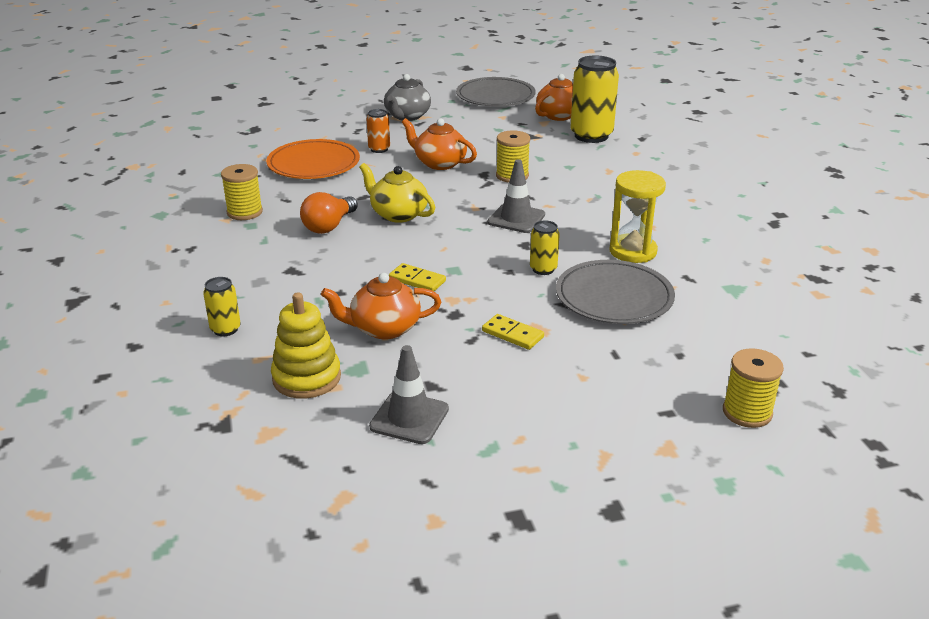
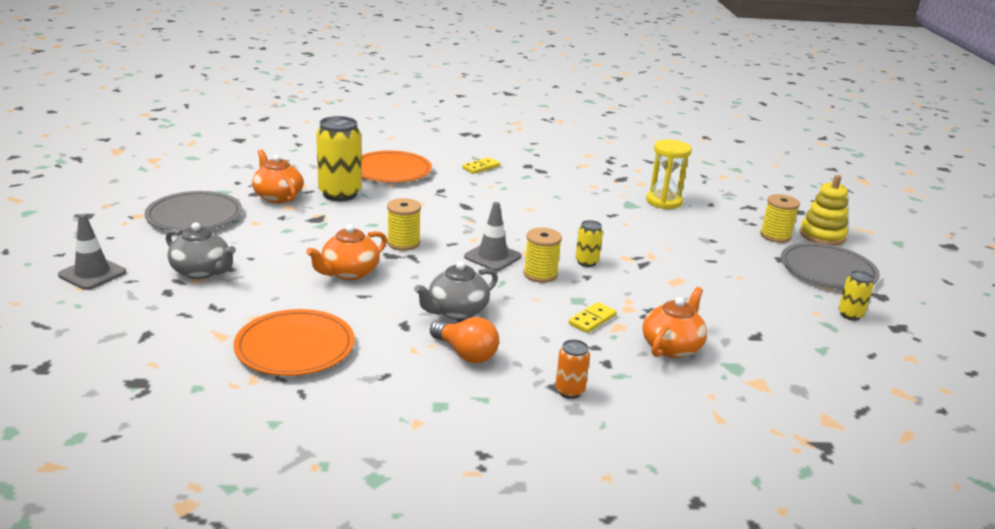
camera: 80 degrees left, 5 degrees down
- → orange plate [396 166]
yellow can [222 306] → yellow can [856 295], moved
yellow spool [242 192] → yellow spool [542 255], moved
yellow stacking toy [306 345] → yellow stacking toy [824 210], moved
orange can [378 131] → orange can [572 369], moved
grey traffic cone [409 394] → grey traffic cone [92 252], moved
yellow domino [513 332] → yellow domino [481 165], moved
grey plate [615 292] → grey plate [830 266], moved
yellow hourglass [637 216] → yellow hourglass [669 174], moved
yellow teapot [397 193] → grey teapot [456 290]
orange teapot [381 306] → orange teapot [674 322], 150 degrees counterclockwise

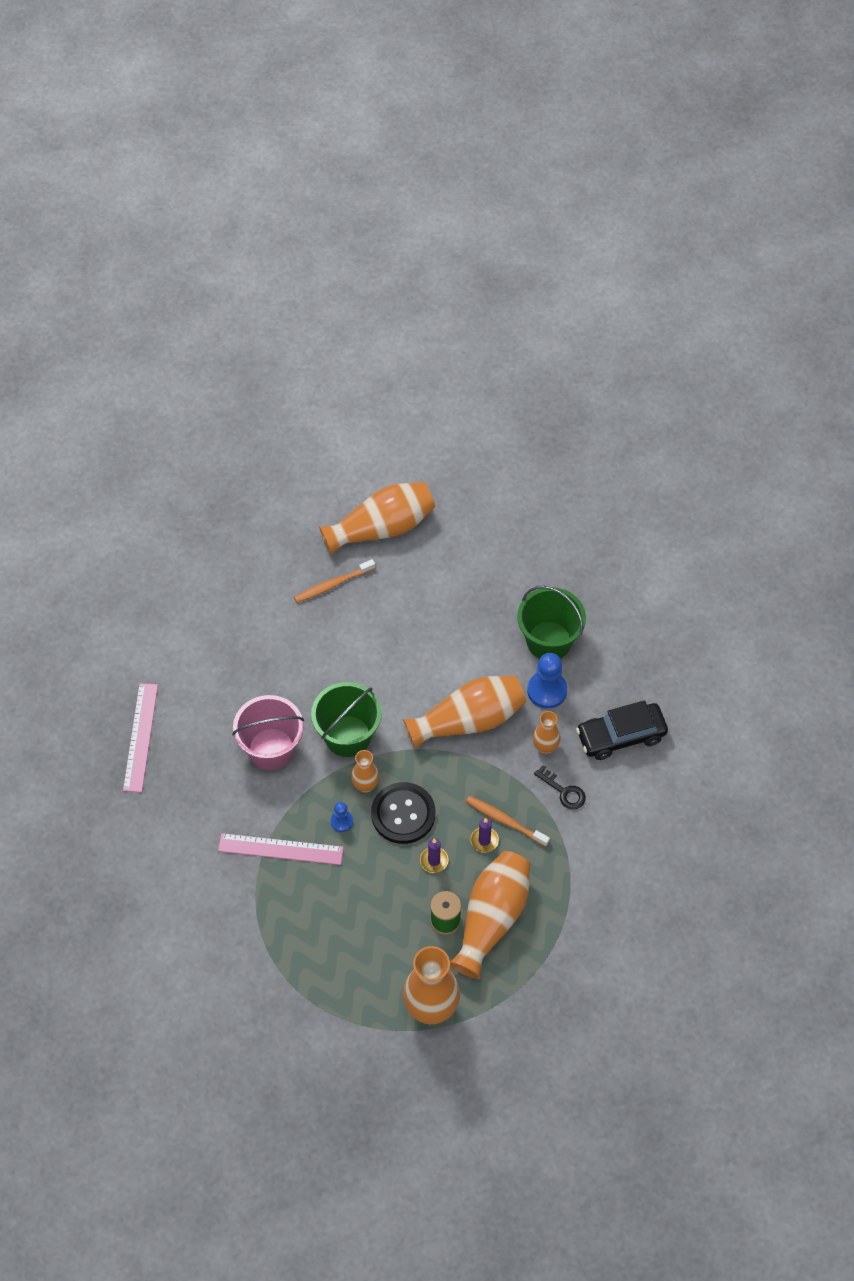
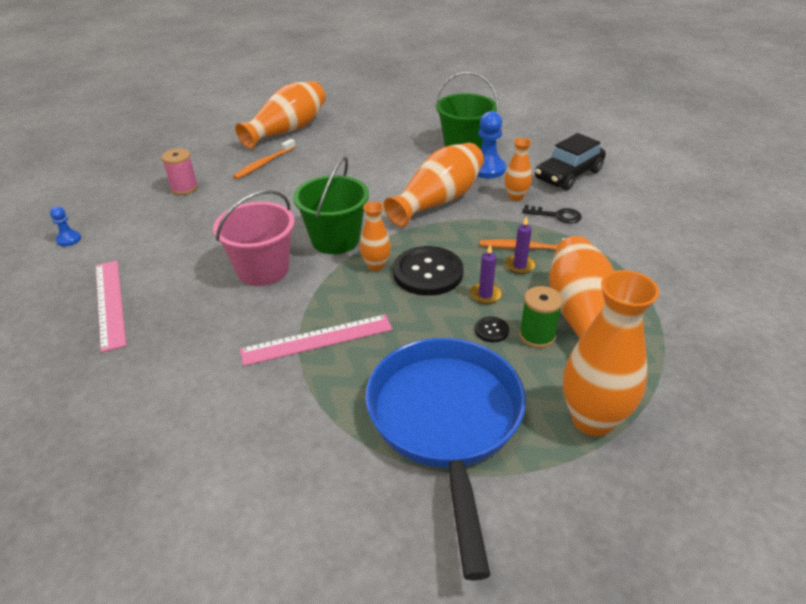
camera: 25 degrees left, 20 degrees down
- → pink spool [179 171]
- → blue pan [445 459]
- → black button [492 329]
blue pawn [341 817] → blue pawn [65 226], moved

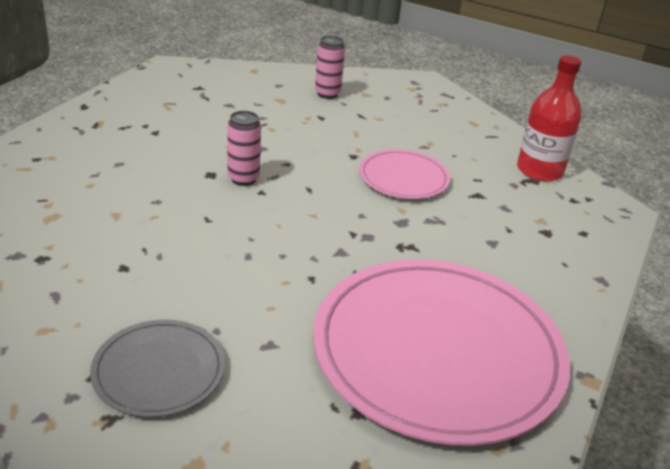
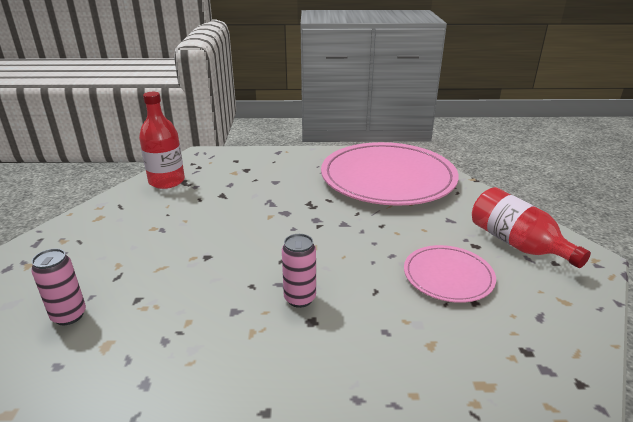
camera: 115 degrees left, 5 degrees down
pink plate [404 174] → pink plate [450 274], moved
grey plate [157 368] → red bottle [531 227]

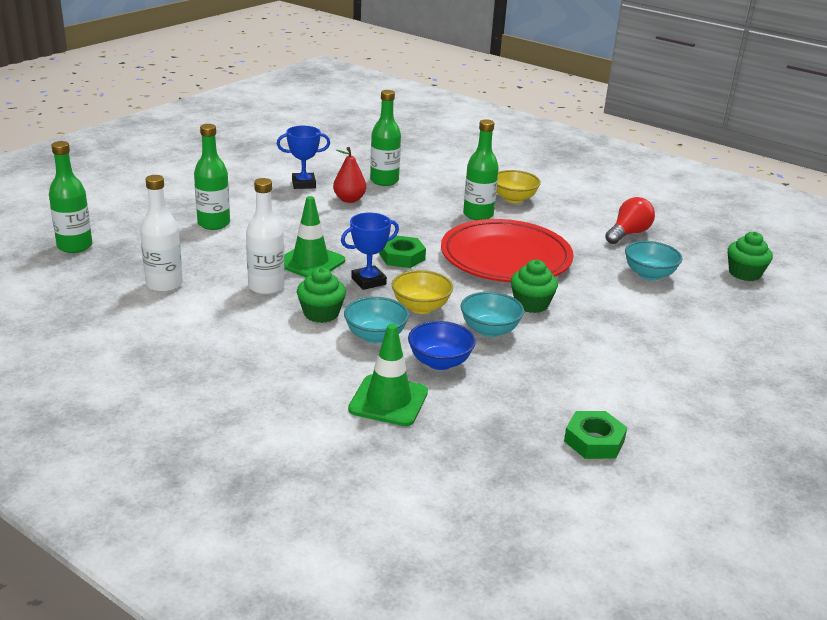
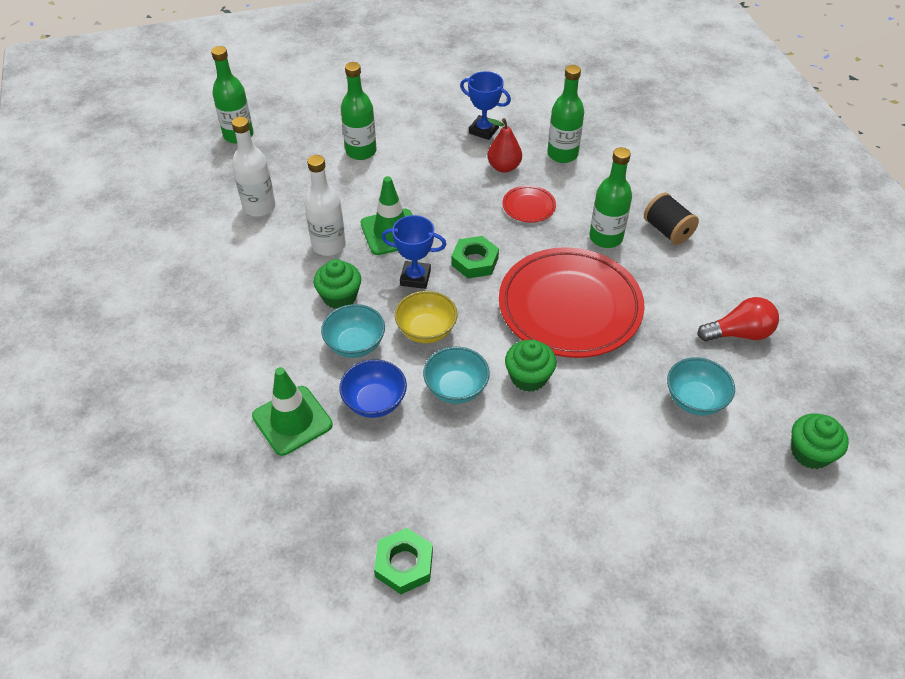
camera: 40 degrees right, 20 degrees up
- → red plate [529 203]
yellow bowl [518 186] → black spool [671 219]

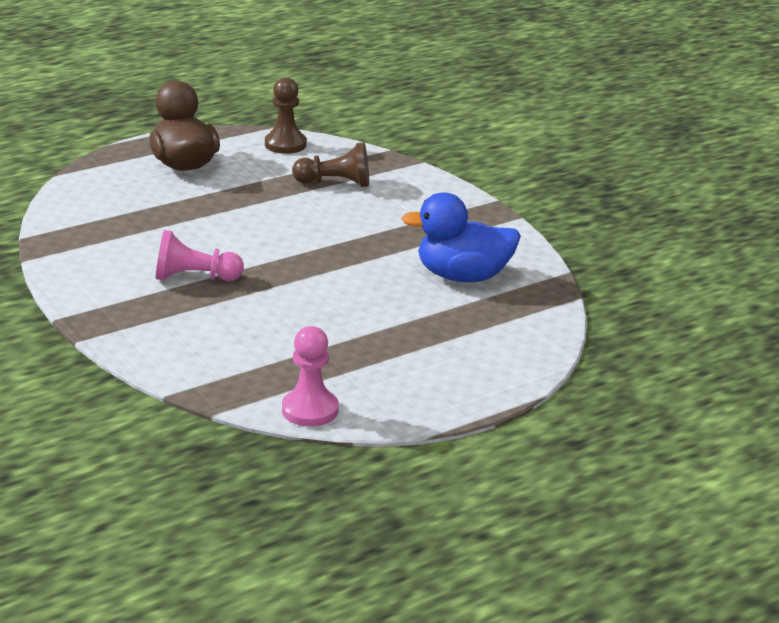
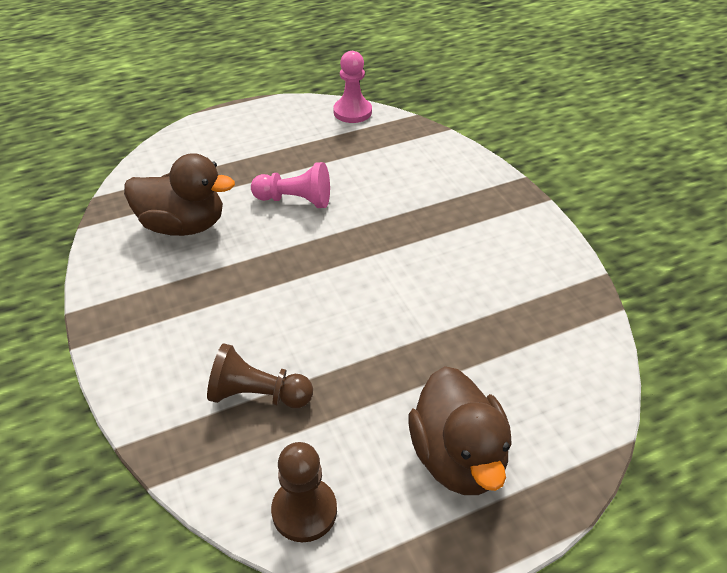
camera: 170 degrees left, 15 degrees up
pink pawn [200 255] → pink pawn [290 185], moved
blue duck [461 237] → brown duck [179 194]

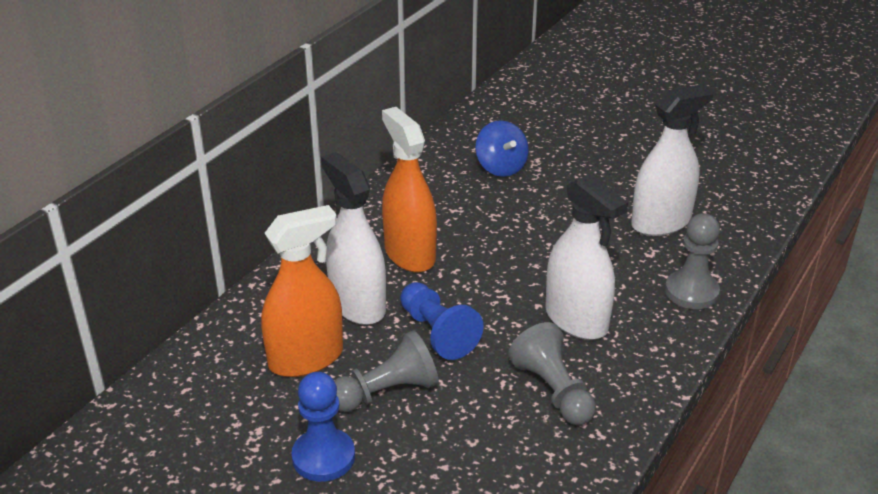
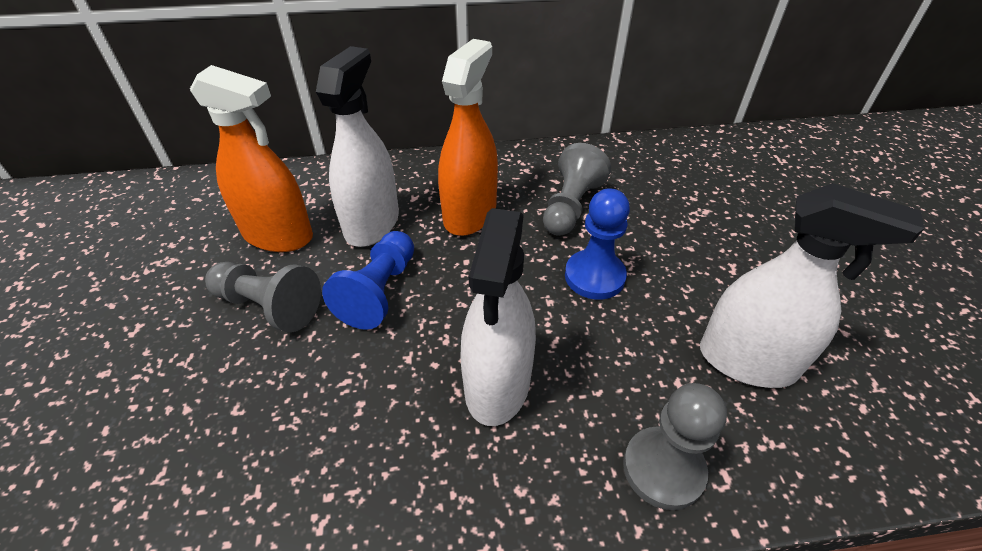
camera: 50 degrees right, 10 degrees up
blue spinning top [502 148] → -
blue pawn [323 427] → blue pawn [597 244], moved
grey pawn [552 373] → grey pawn [577 189], moved

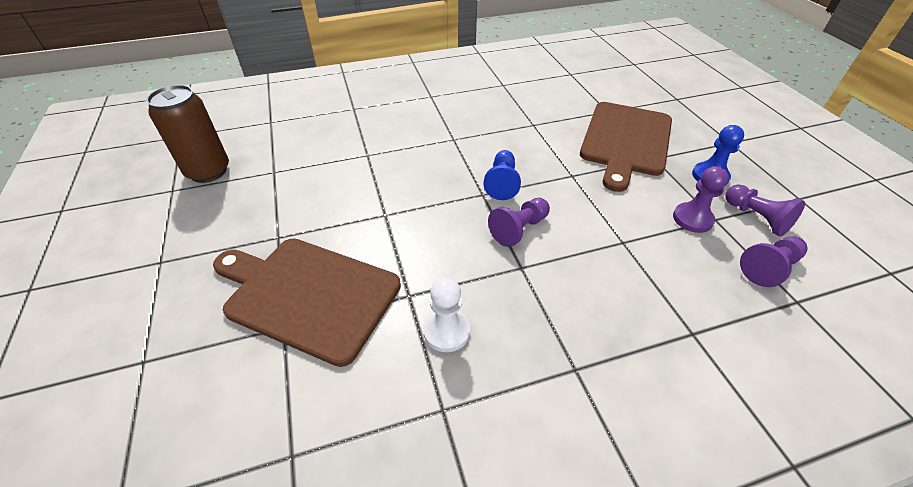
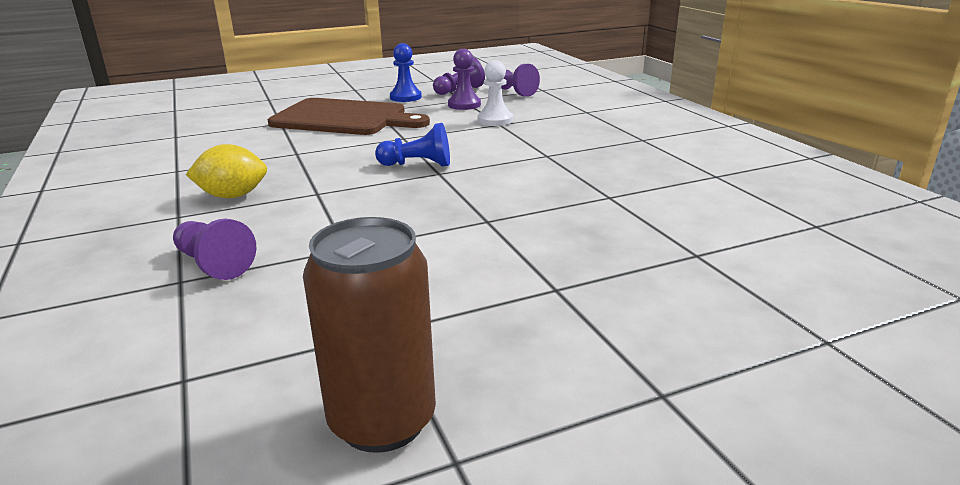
camera: 95 degrees left, 20 degrees down
brown cutting board [307 303] → -
- → yellow lemon [226 171]
white pawn [446 315] → white pawn [495 93], moved
purple pawn [519 222] → purple pawn [214 249], moved

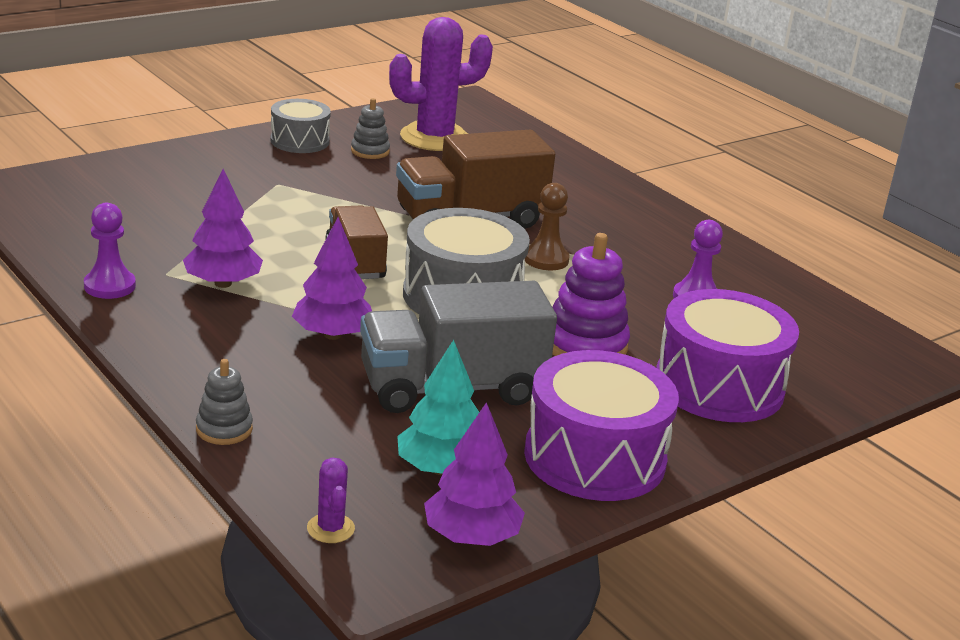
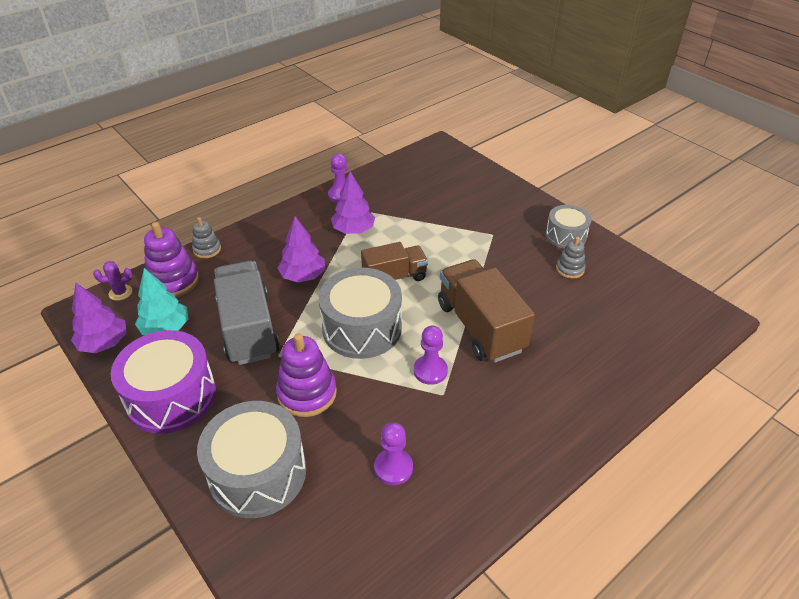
camera: 90 degrees right, 15 degrees up
purple cactus [441 84] → -
- → purple stacking toy [171 259]
brown pawn [547 226] → purple pawn [431 355]
purple drum [727 355] → grey drum [251 459]

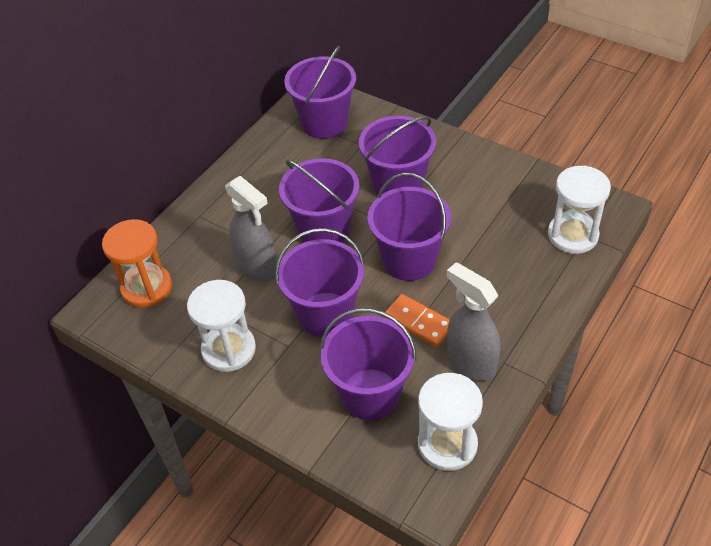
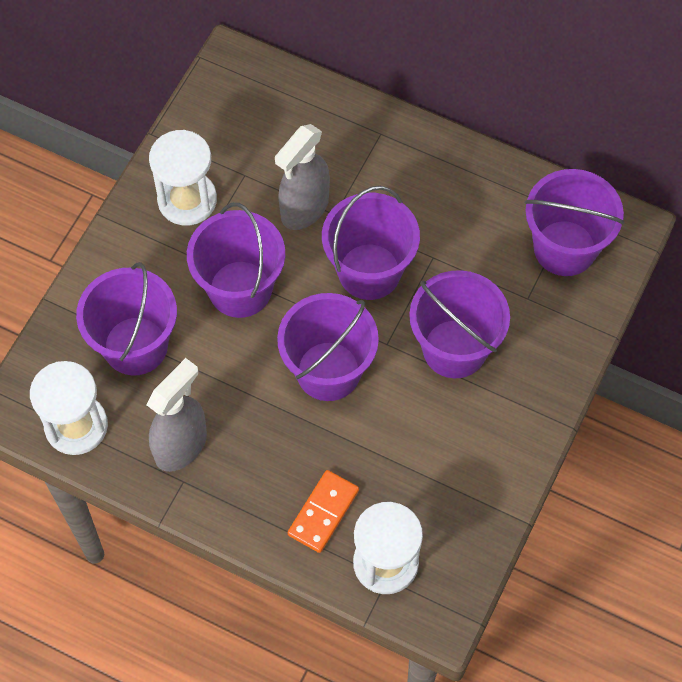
camera: 80 degrees right, 15 degrees up
orange hourglass [137 263] → -
orange domino [417 320] → orange domino [323 511], moved

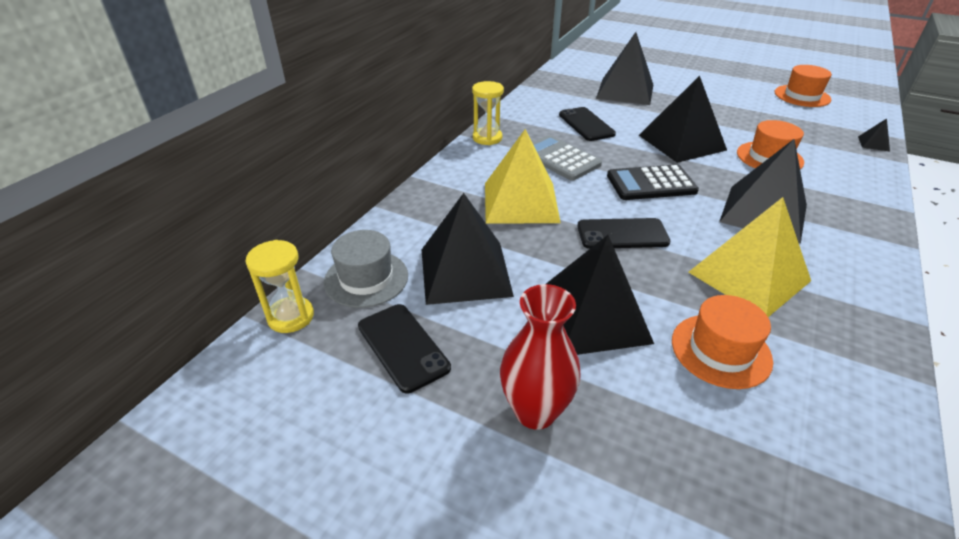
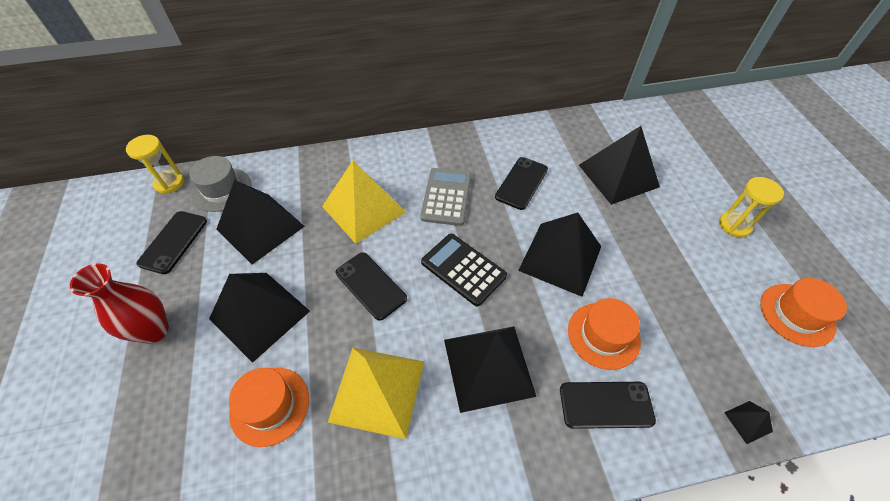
camera: 50 degrees right, 15 degrees up
- → black phone [608 405]
yellow hourglass [488 113] → yellow hourglass [751 207], moved

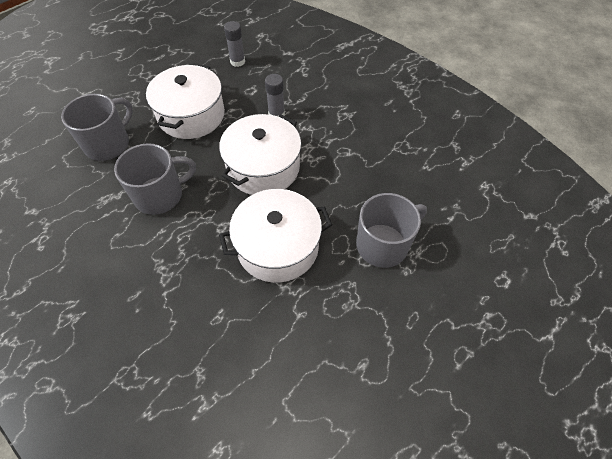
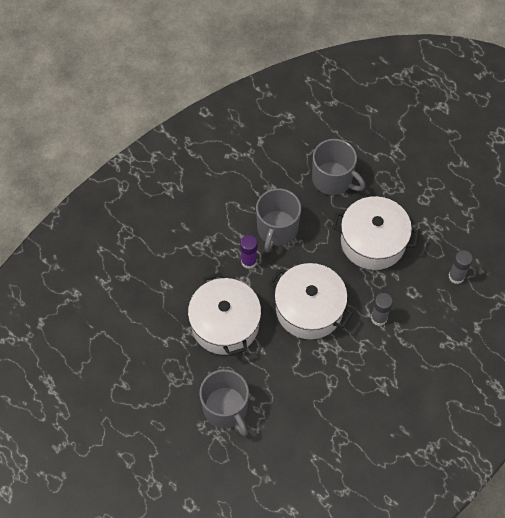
camera: 90 degrees right, 5 degrees up
- → purple glue stick [249 252]
grey mug [155 179] → grey mug [278 220], 45 degrees clockwise

